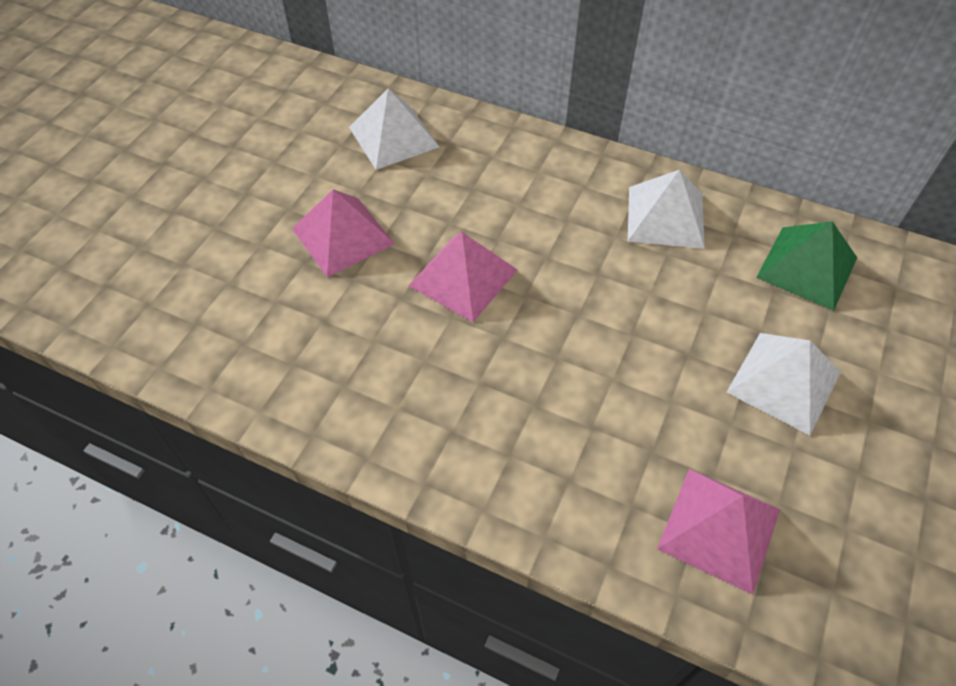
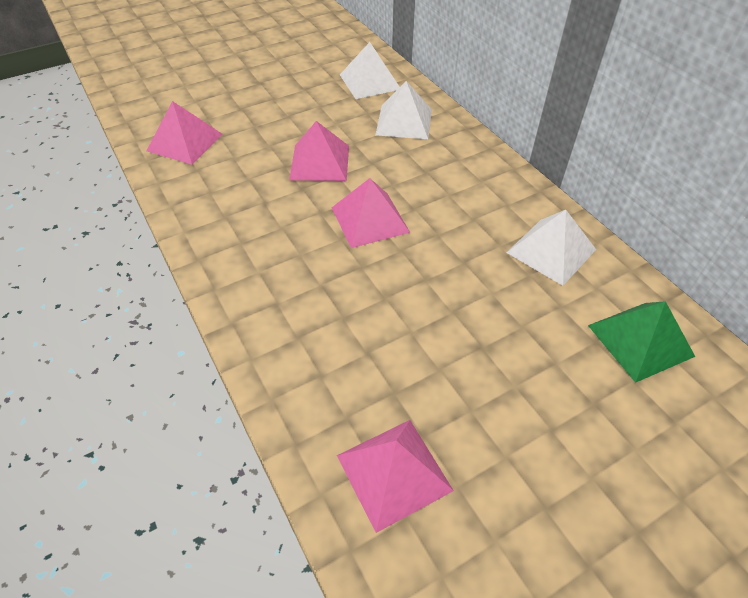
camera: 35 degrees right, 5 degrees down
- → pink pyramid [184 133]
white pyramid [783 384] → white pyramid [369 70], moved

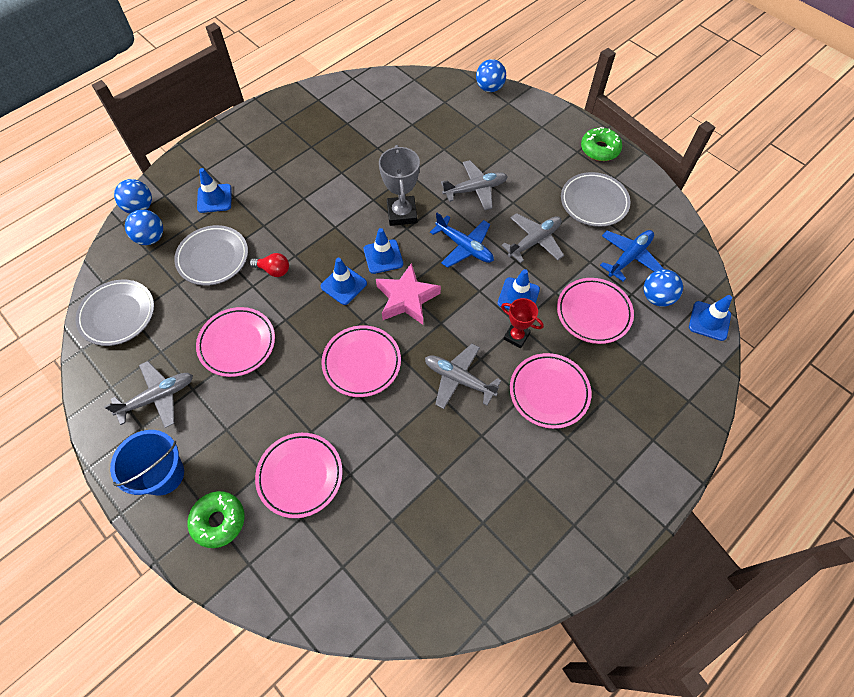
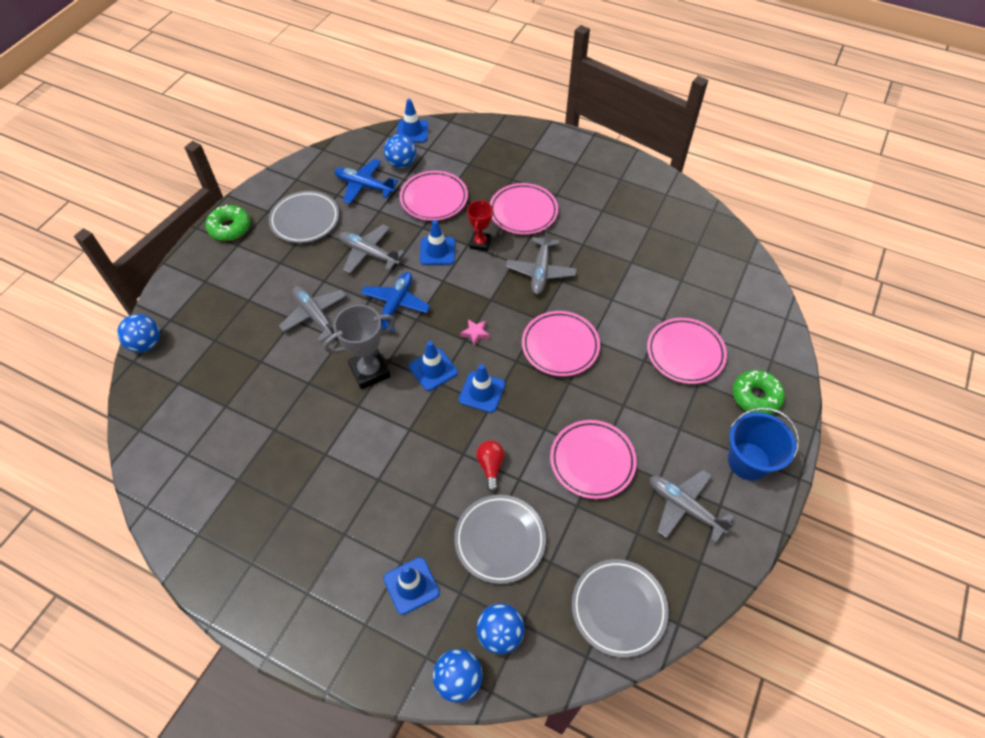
camera: 110 degrees left, 5 degrees down
pink star [408 294] → pink star [475 332], x0.44

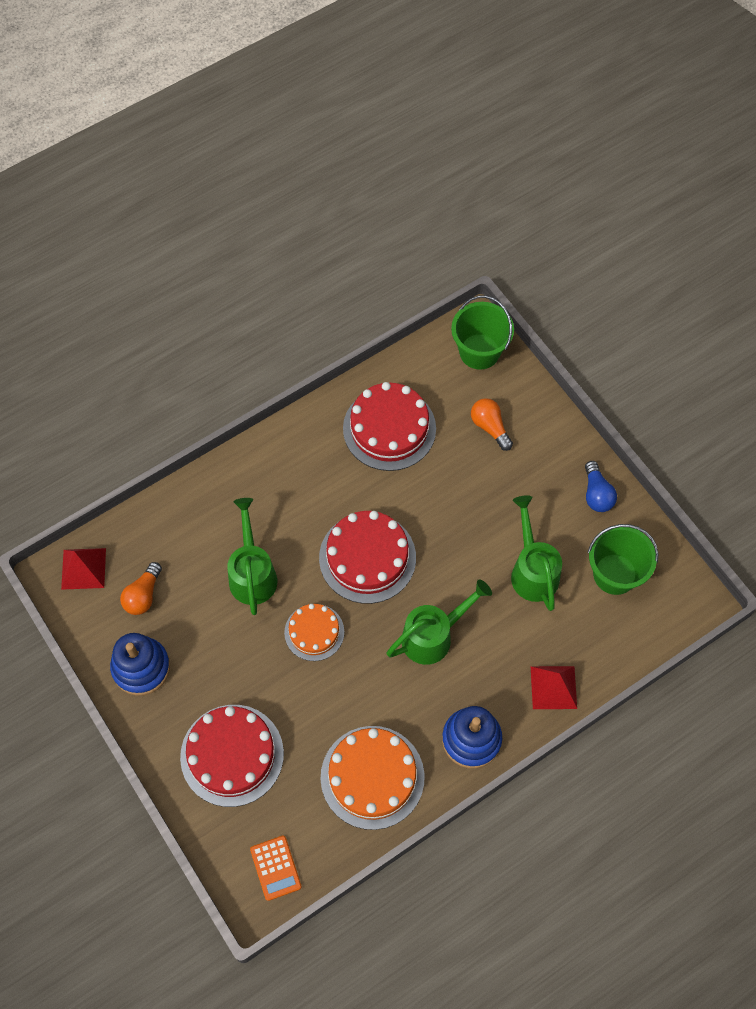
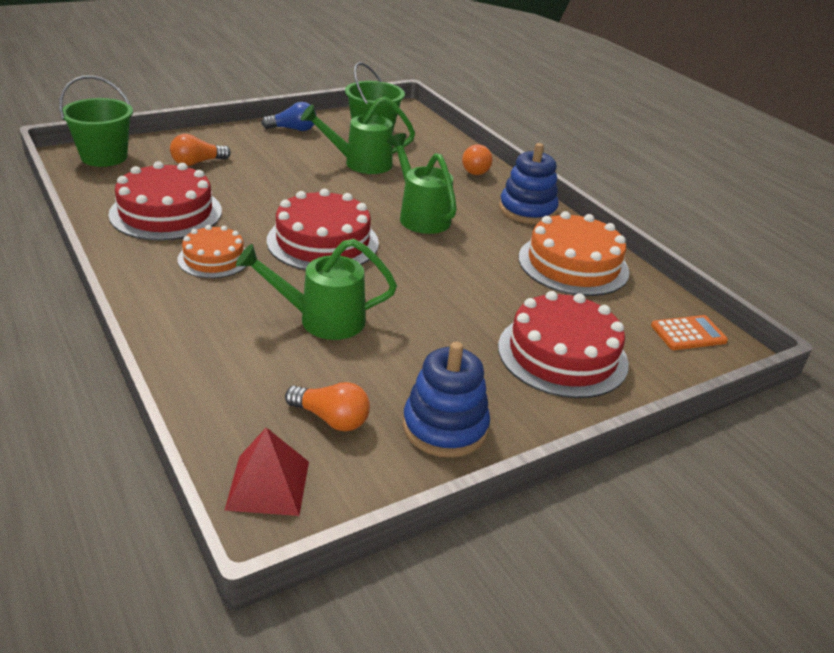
camera: 90 degrees left, 30 degrees down
orange cake [314 632] → orange cake [212 251], moved
red pyramid [554 687] → orange light bulb [477 159]

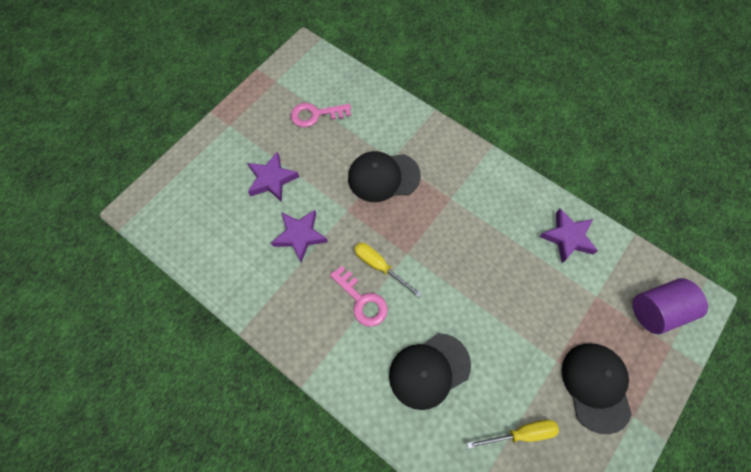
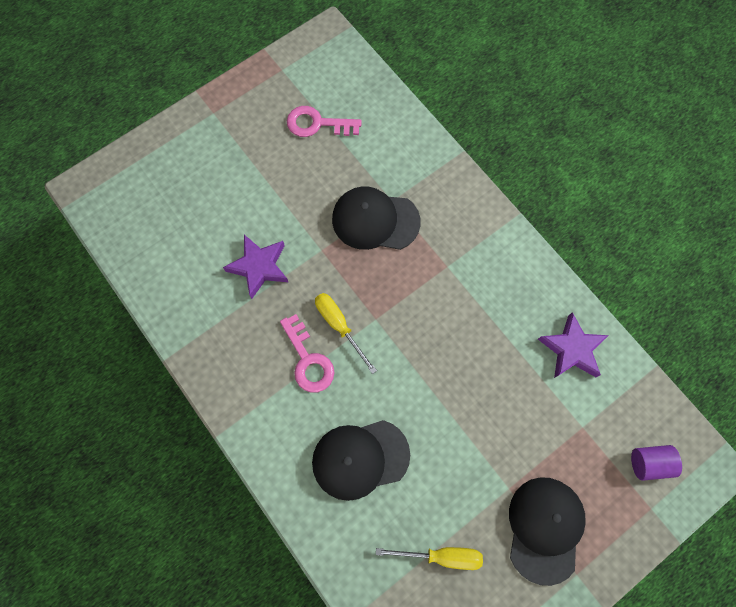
camera: 15 degrees right, 5 degrees up
purple star [273 176] → -
purple cylinder [670 306] → purple cylinder [656 463], x0.62

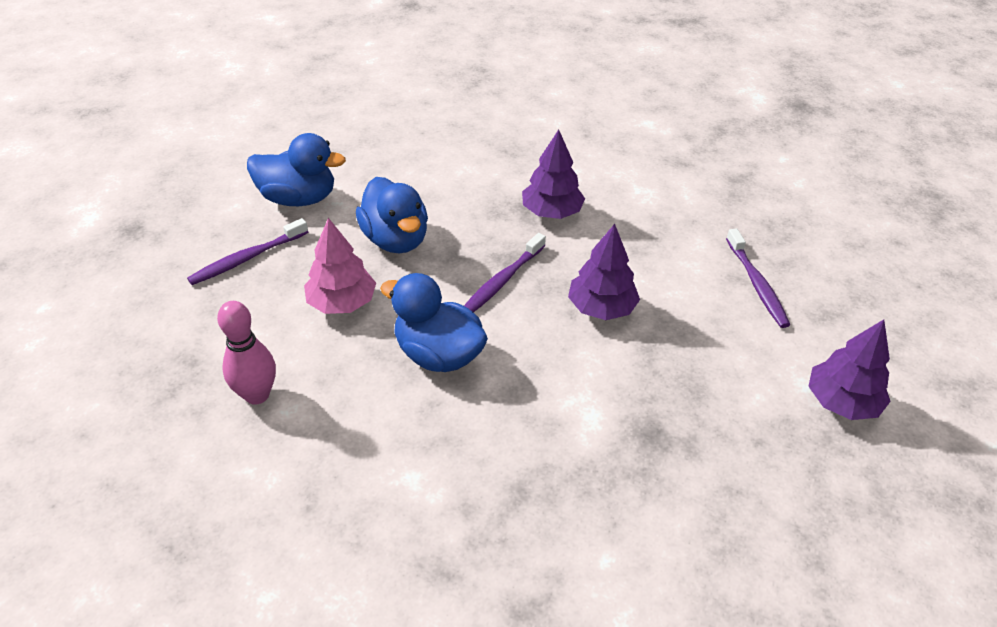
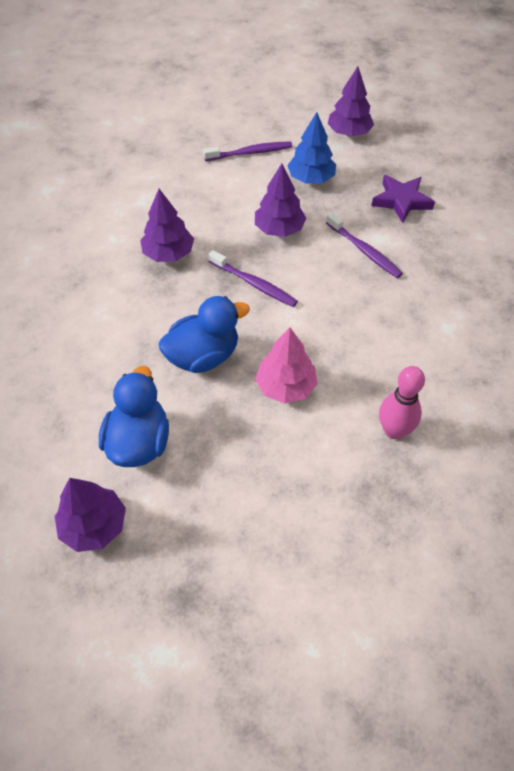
camera: 90 degrees left, 10 degrees up
blue duck [434 322] → -
- → purple tree [90 515]
- → blue tree [311 148]
- → purple star [403 199]
purple toothbrush [247 251] → purple toothbrush [364 245], moved

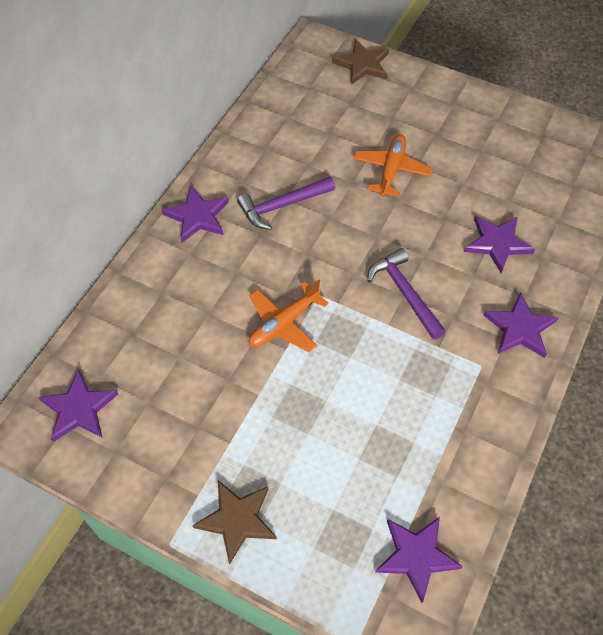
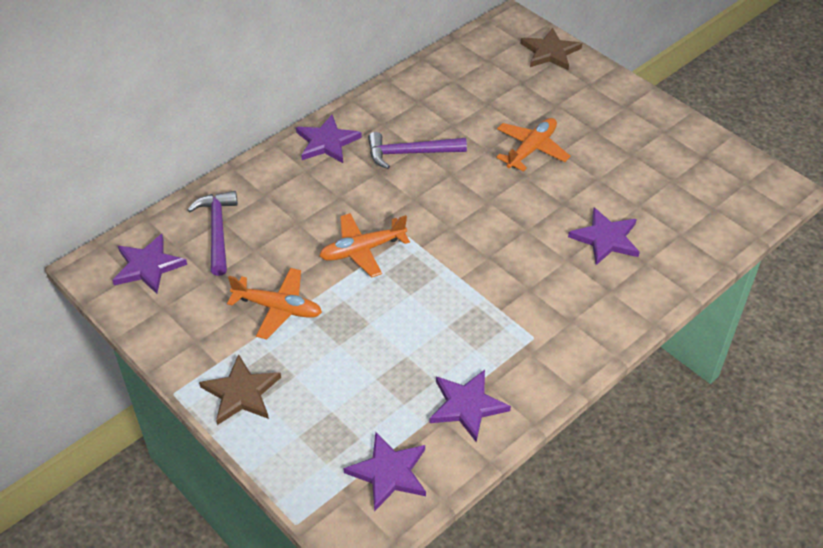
camera: 20 degrees right, 10 degrees down
- → orange plane [274 303]
purple hammer [406 294] → purple hammer [213 233], moved
purple star [521 325] → purple star [470 406], moved

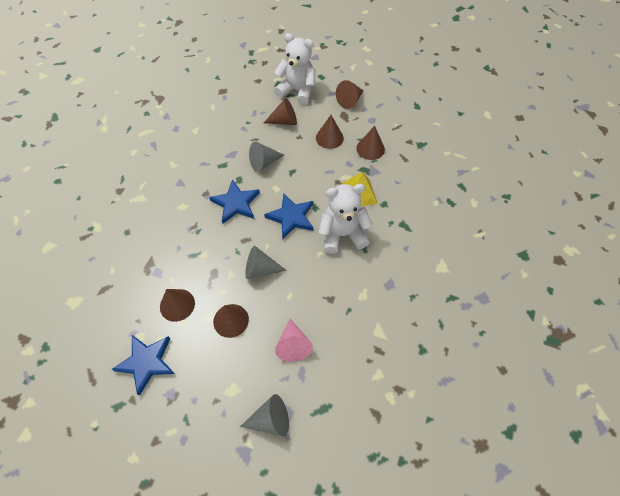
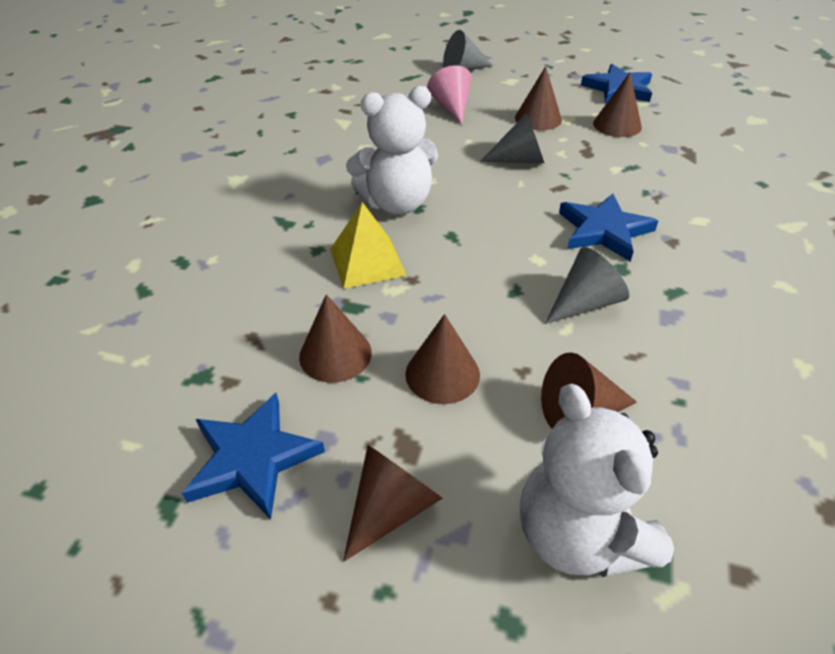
camera: 175 degrees right, 15 degrees down
blue star [288 216] → blue star [253 456], moved
white teddy bear [294 69] → white teddy bear [597 480], 45 degrees clockwise

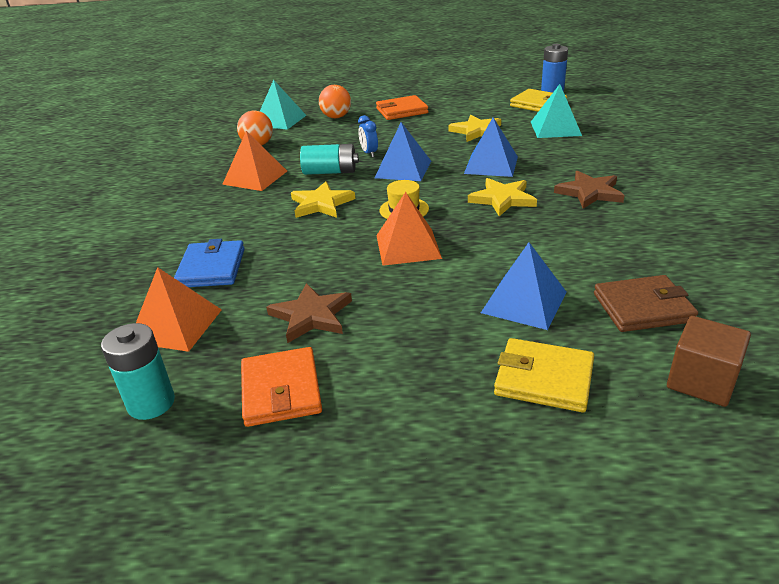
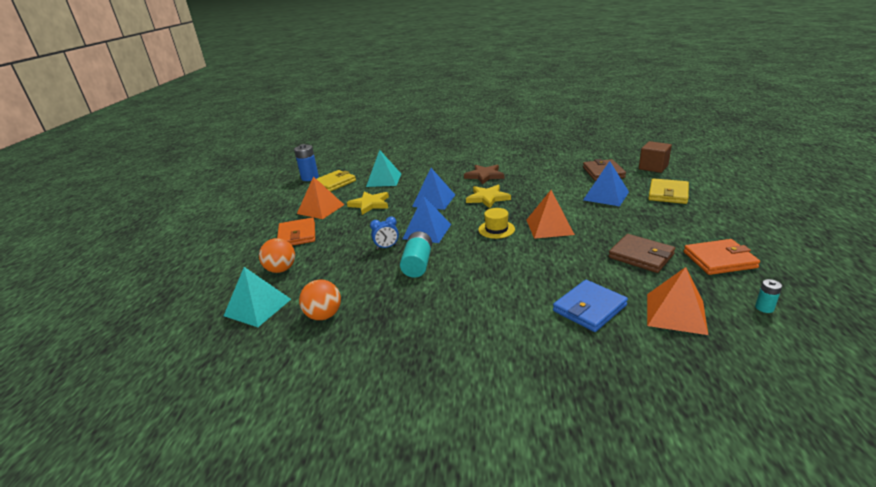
camera: 85 degrees left, 5 degrees down
yellow star [323 200] → -
orange pyramid [254 161] → orange pyramid [320 197], moved
brown star [309 313] → brown wallet [642 253]
blue wallet [209 263] → blue wallet [590 306], 45 degrees counterclockwise
turquoise battery [138 371] → turquoise battery [768 296], x0.51

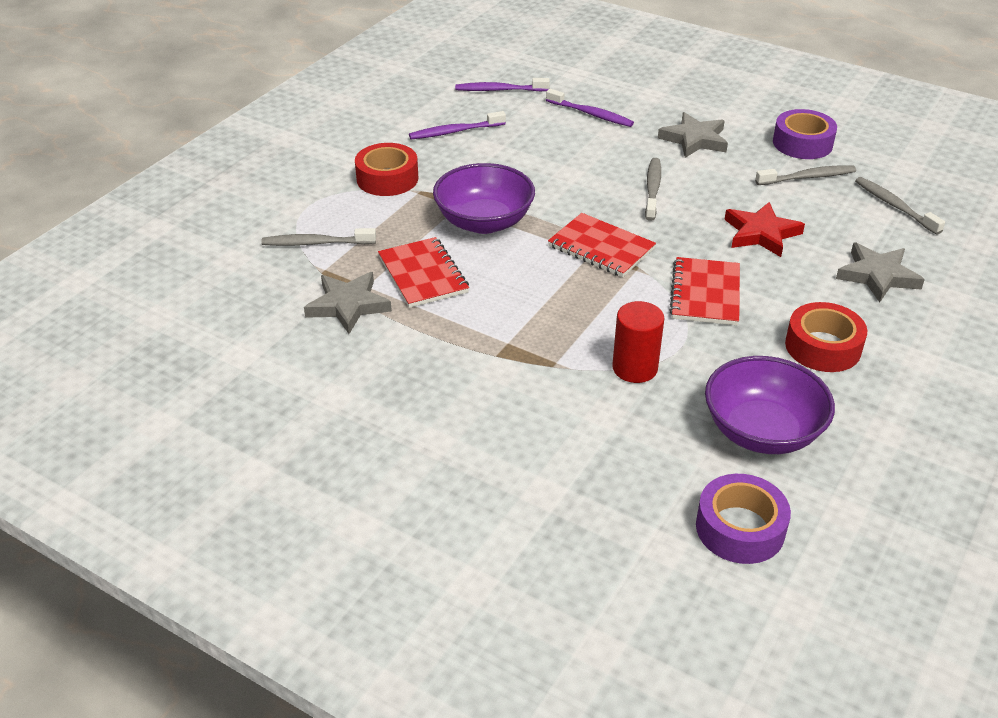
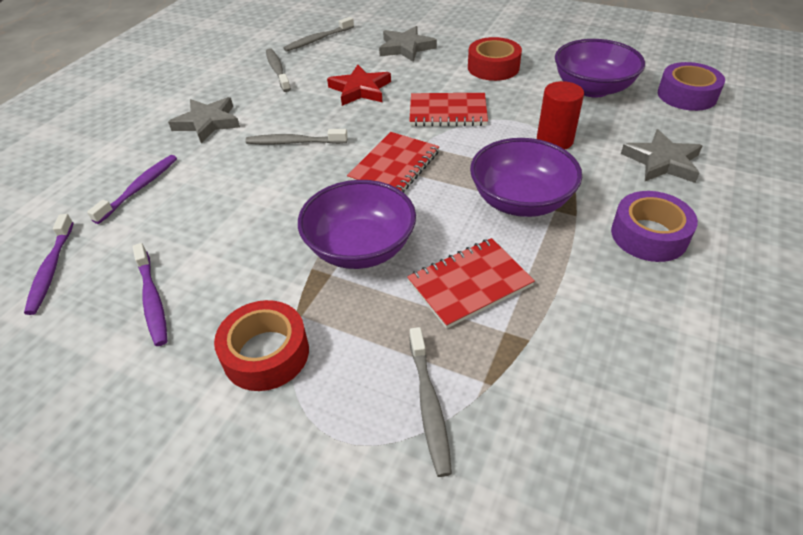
camera: 95 degrees left, 5 degrees up
- → purple bowl [526 177]
grey star [348 303] → grey star [661 156], moved
purple tape [805 134] → purple tape [654 226], moved

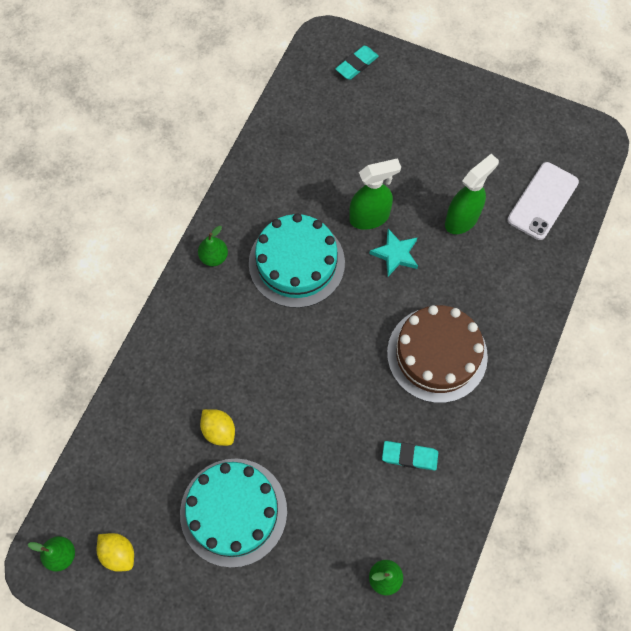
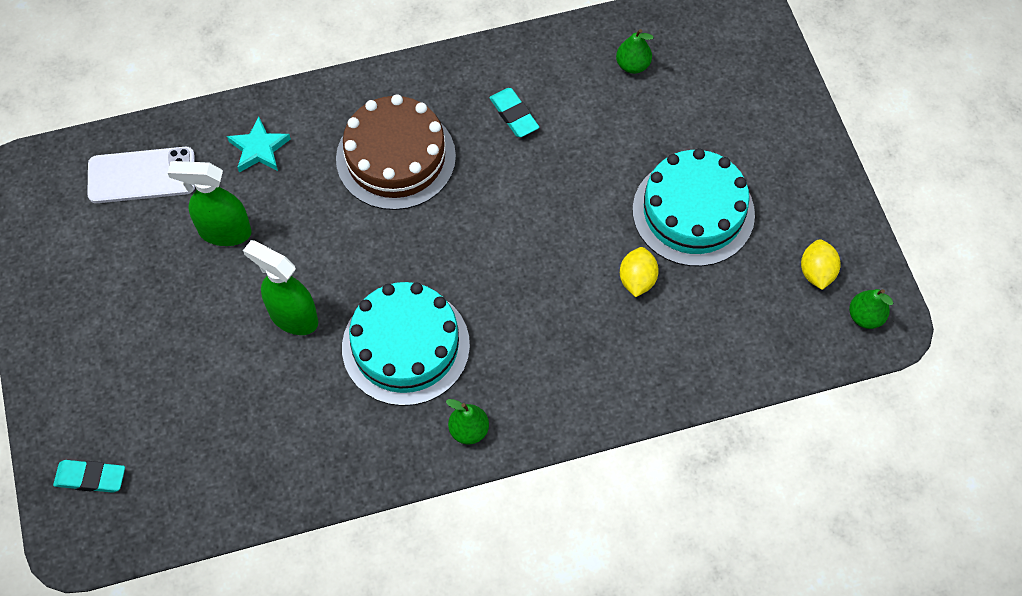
camera: 130 degrees left, 5 degrees down
turquoise star [393 252] → turquoise star [259 145], moved

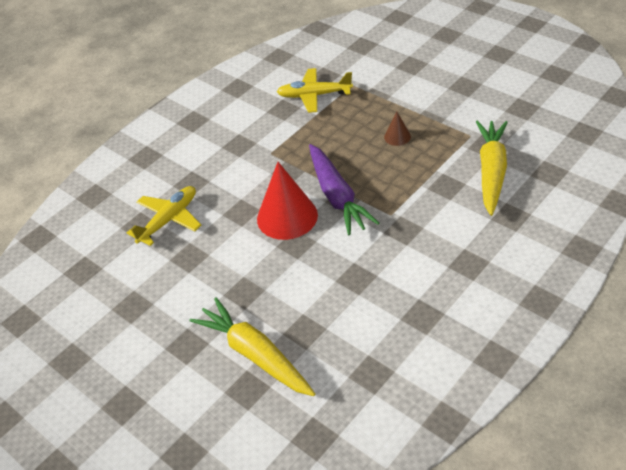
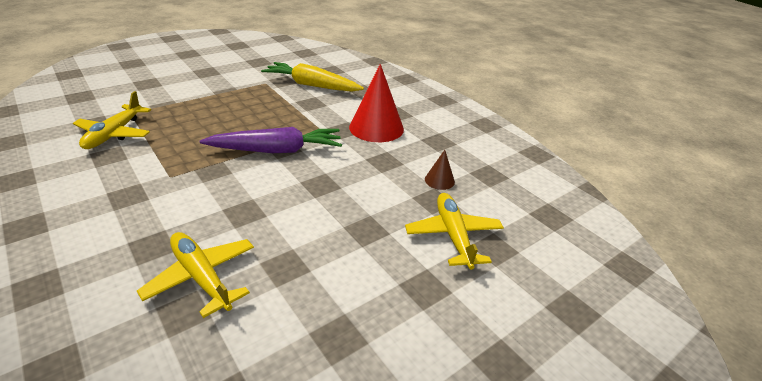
camera: 85 degrees left, 10 degrees down
red cone [287 201] → red cone [376 103], moved
brown cone [397 129] → brown cone [440 170], moved
yellow carrot [252 347] → yellow plane [454 231]

